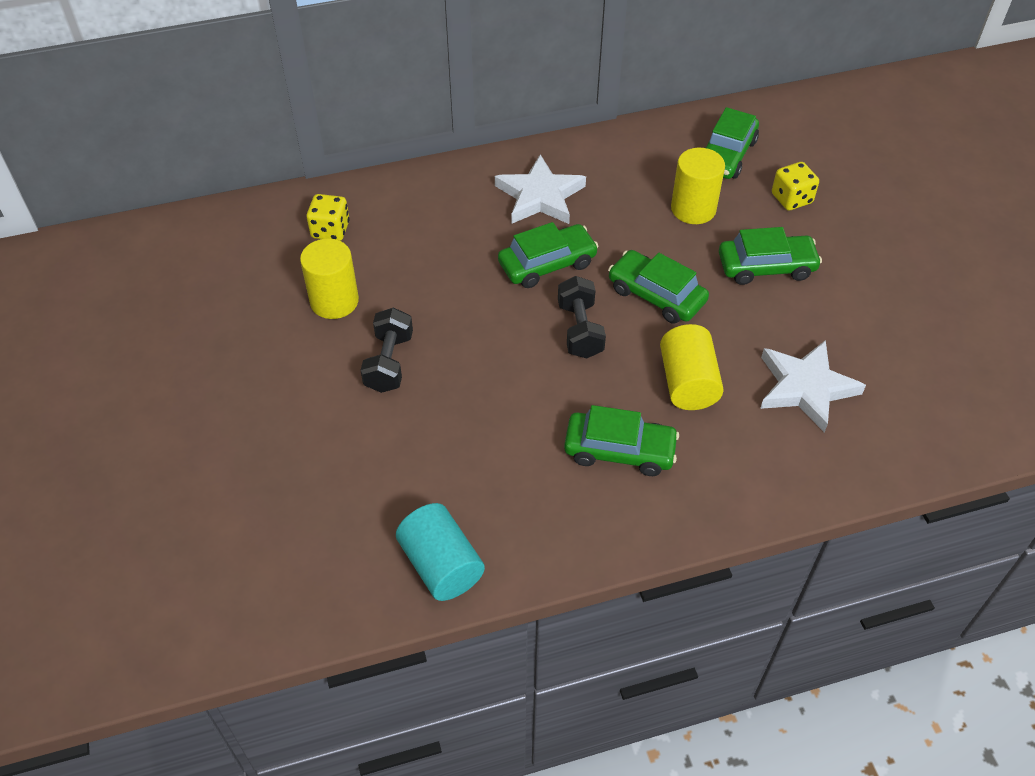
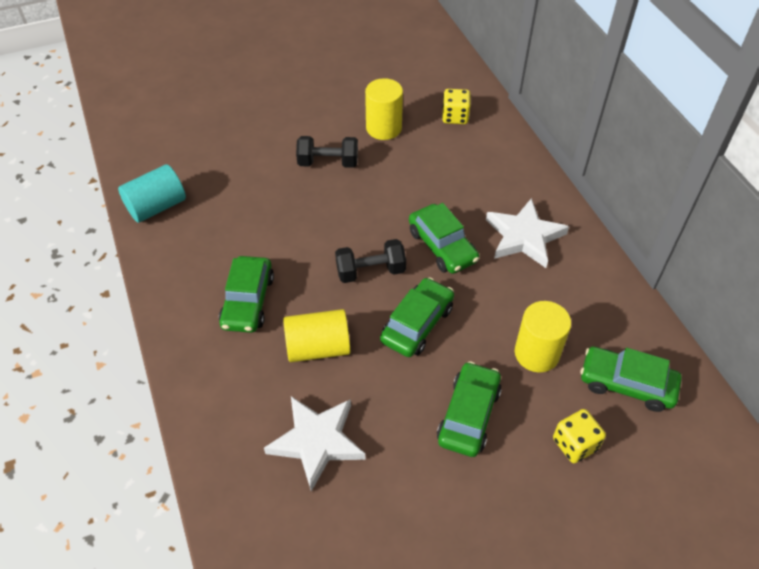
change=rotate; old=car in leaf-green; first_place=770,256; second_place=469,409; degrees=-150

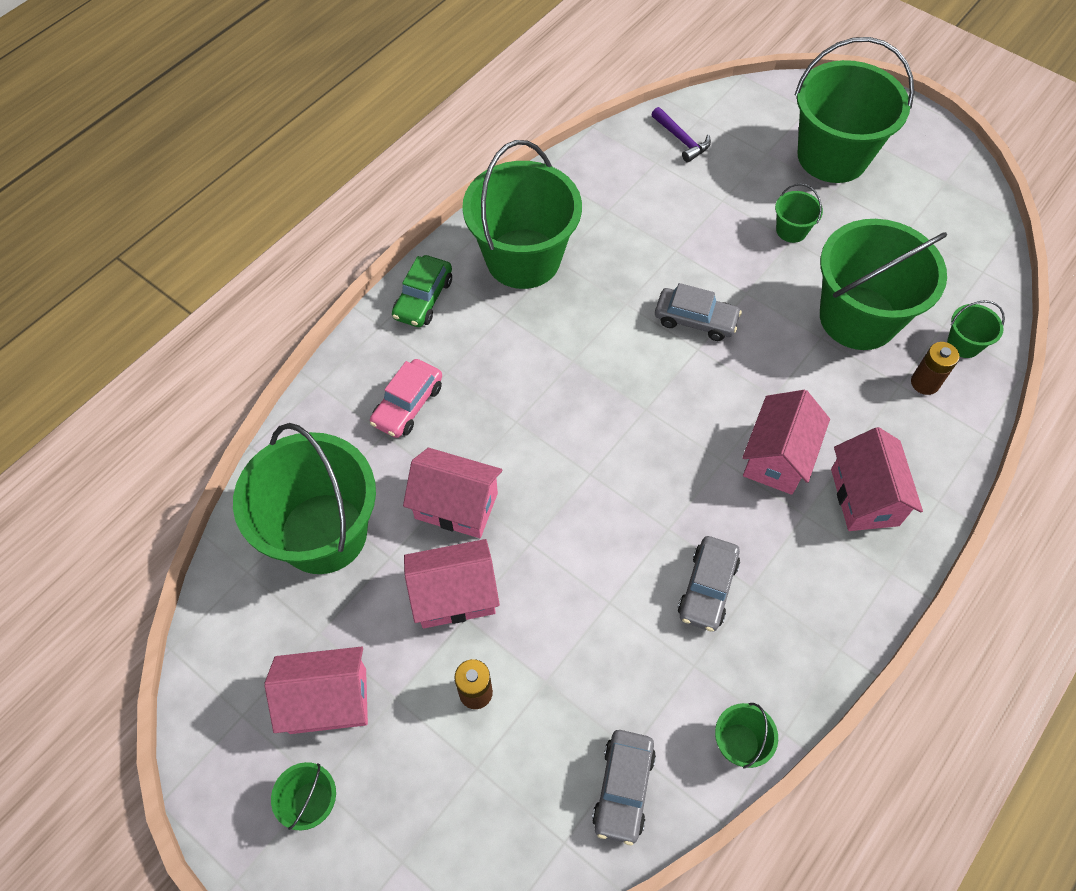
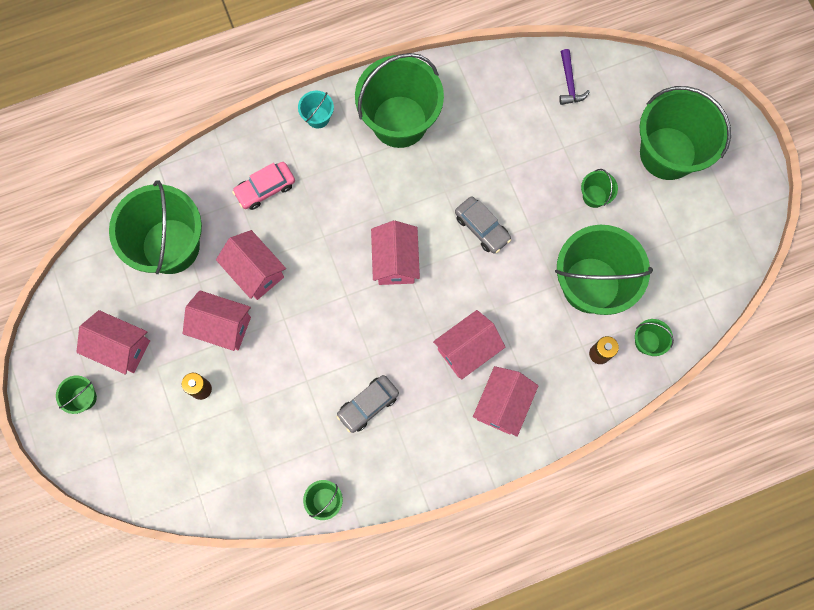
change=delete; old=car in ash-grey; first_place=624,787
change=insert; new=cottage in pink; second_place=395,253
change=replace; old=car in leaf-green; new=pail in teal; first_place=422,291; second_place=316,110

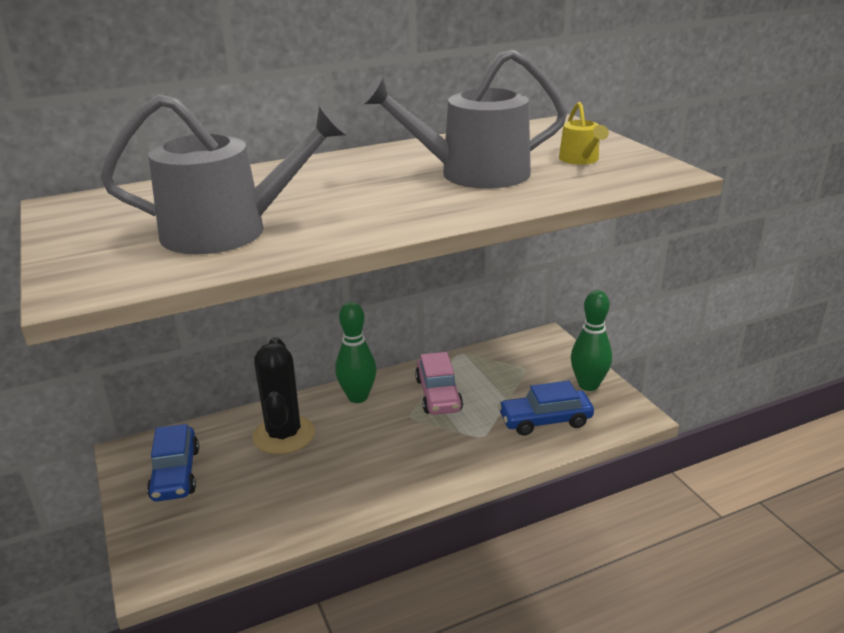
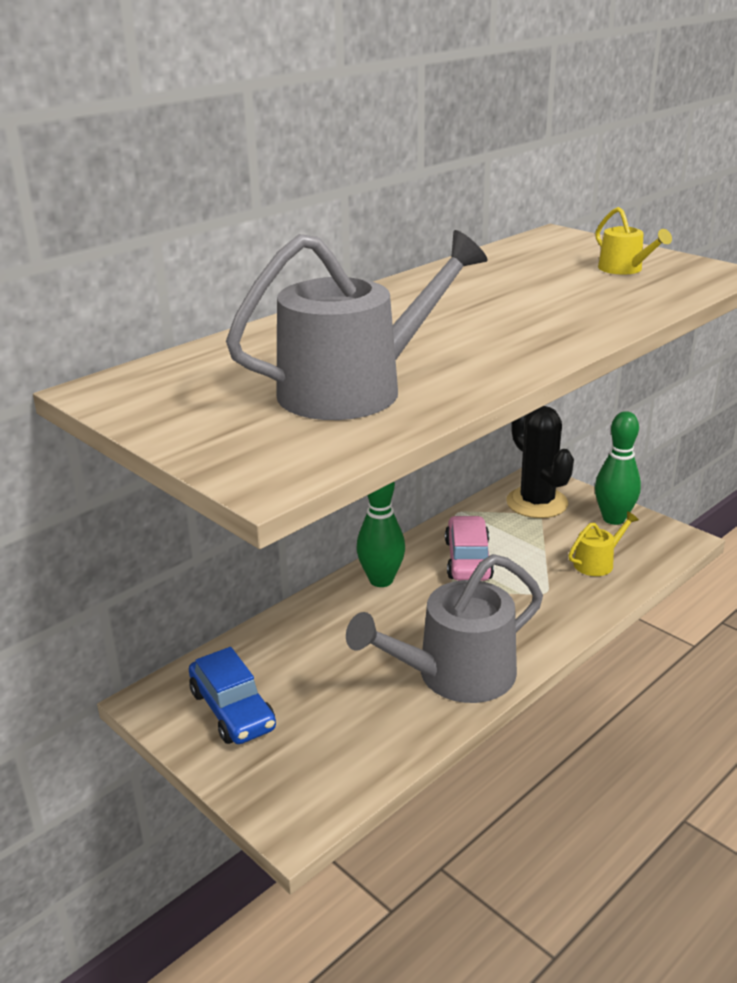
change=move; old=saguaro cactus in jet-black; first_place=283,395; second_place=540,462
change=move; old=watering pot in ash-grey; first_place=464,119; second_place=444,628
change=replace; old=car in cobalt; new=watering pot in golden; first_place=546,408; second_place=603,543
change=rotate; old=car in pink; first_place=439,383; second_place=469,548; degrees=-150

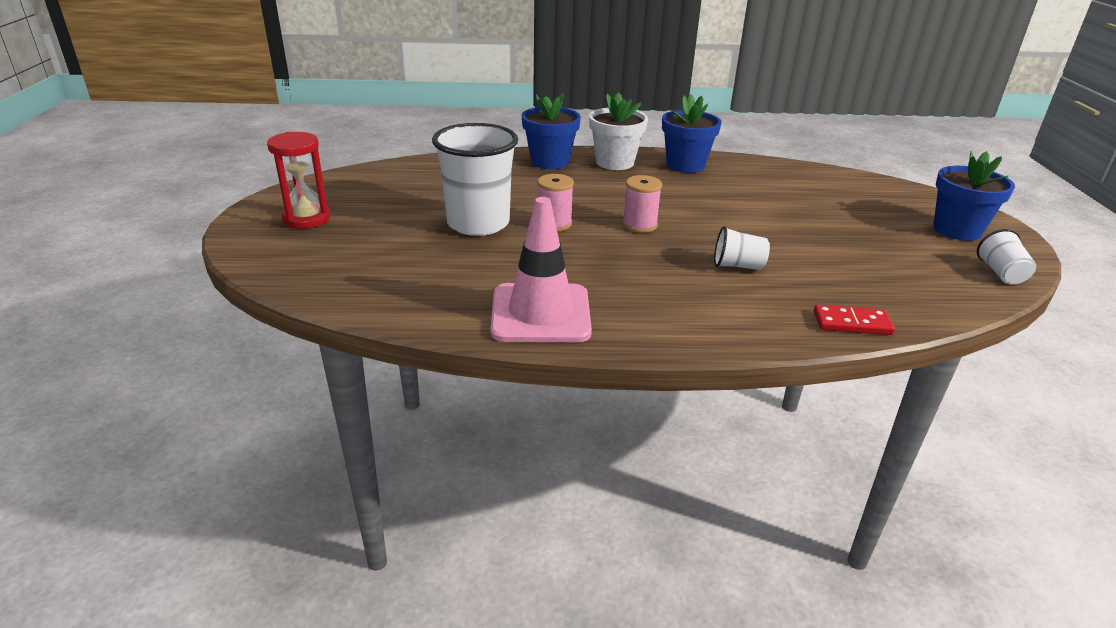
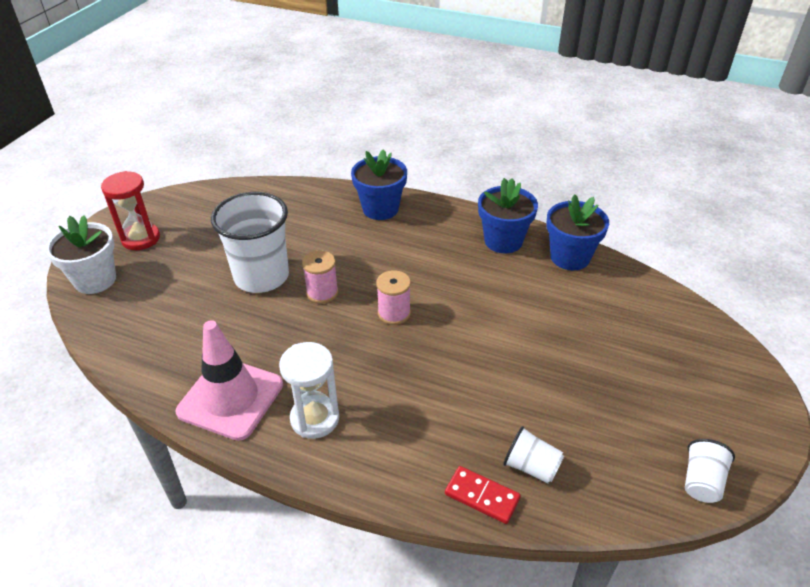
change=insert; new=sandglass in pure white; second_place=309,390
change=move; old=potted plant in pure white; first_place=618,131; second_place=81,254
change=move; old=cup in pure white; first_place=742,248; second_place=533,454
change=move; old=potted plant in cobalt; first_place=974,196; second_place=577,232

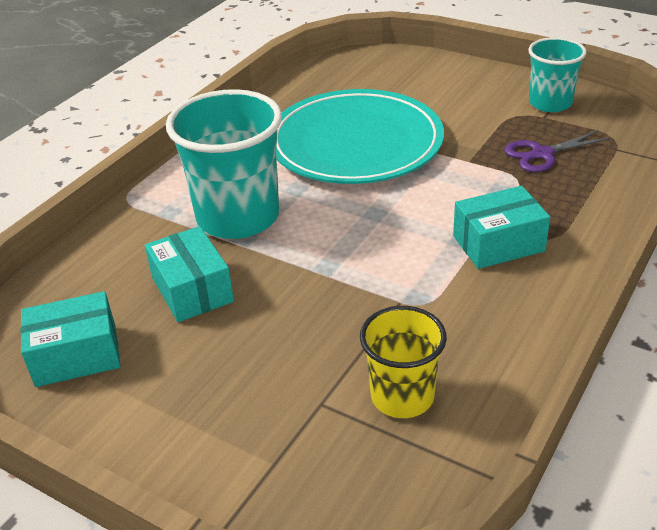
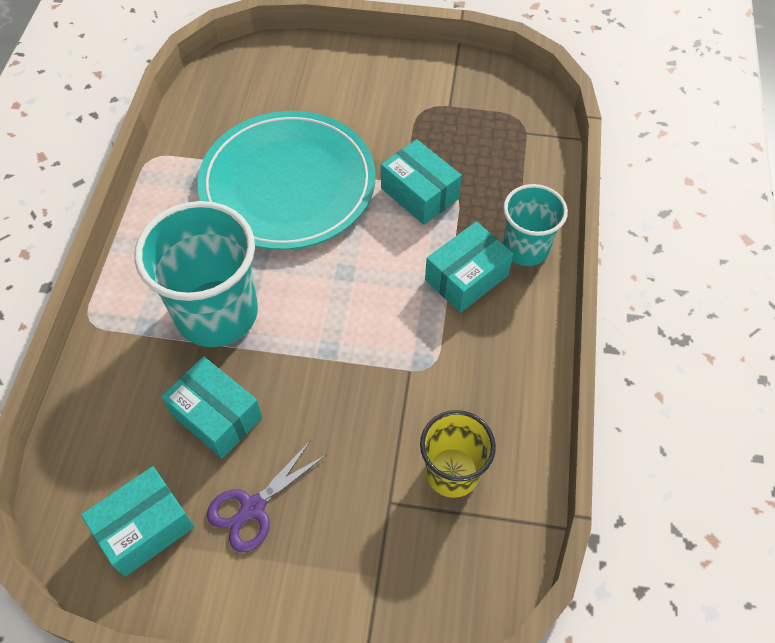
change=insert; new=box in teal; second_place=421,182
change=move; old=scissors in purple; first_place=557,151; second_place=266,496
change=move; old=cup in teal; first_place=557,74; second_place=535,225

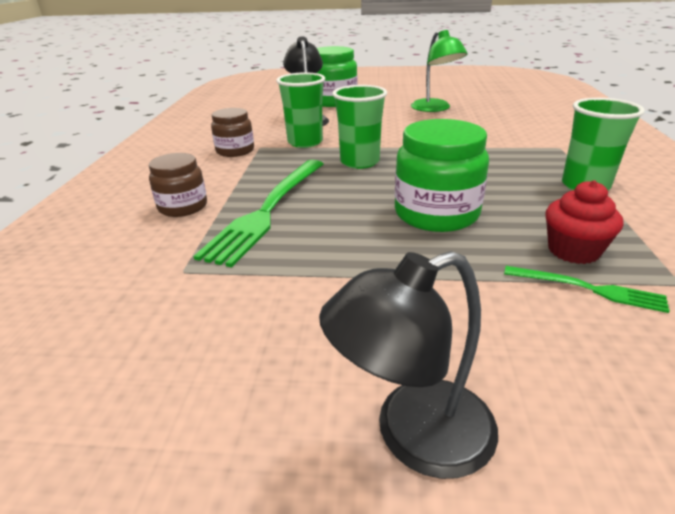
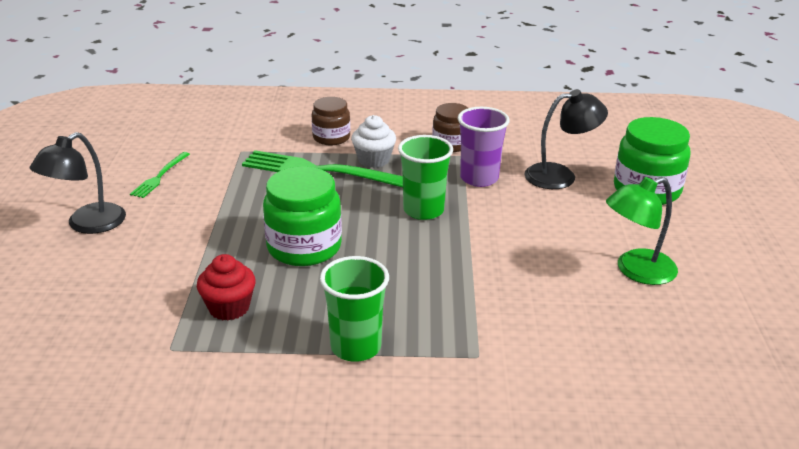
change=insert; new=muffin in pure white; second_place=373,141
change=move; old=fork in leaf-green; first_place=587,289; second_place=160,175
change=recolor; old=cup in leaf-green; new=cup in purple; first_place=300,110; second_place=484,147
change=rotate; old=reading lamp in jet-black; first_place=408,365; second_place=78,183; degrees=-120

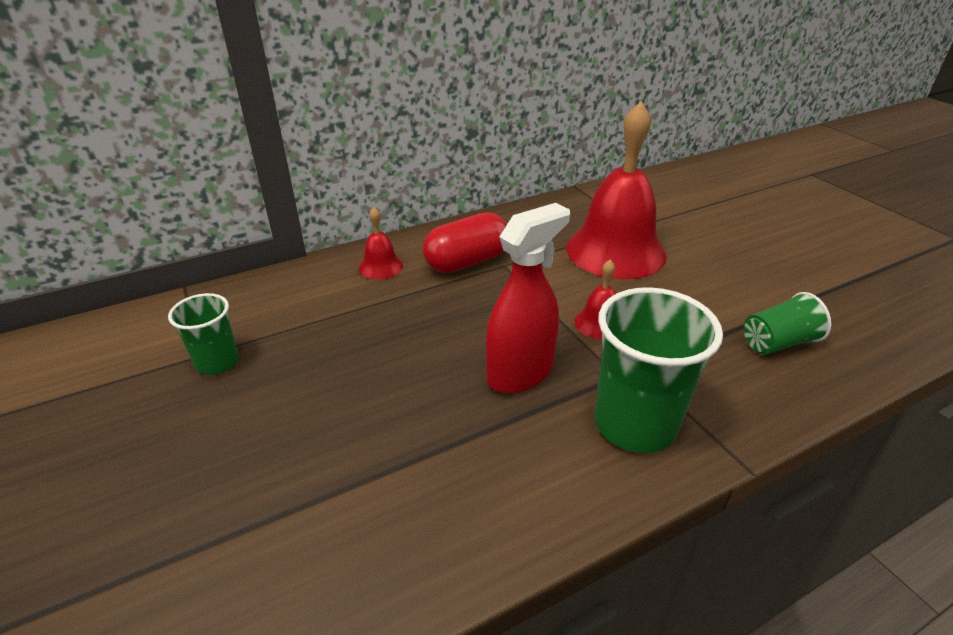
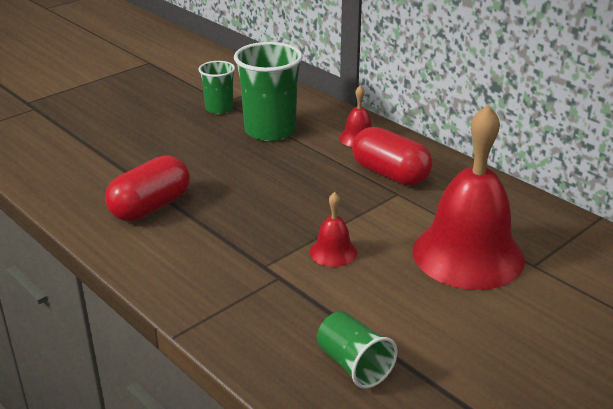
change=delete; old=spray bottle in crimson; first_place=528,298
change=insert; new=capsule in crimson; second_place=147,188
change=move; old=cup in leaf-green; first_place=658,370; second_place=268,91

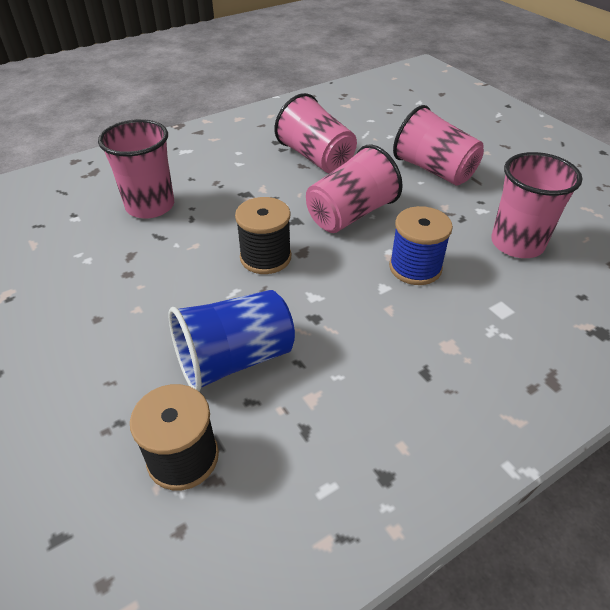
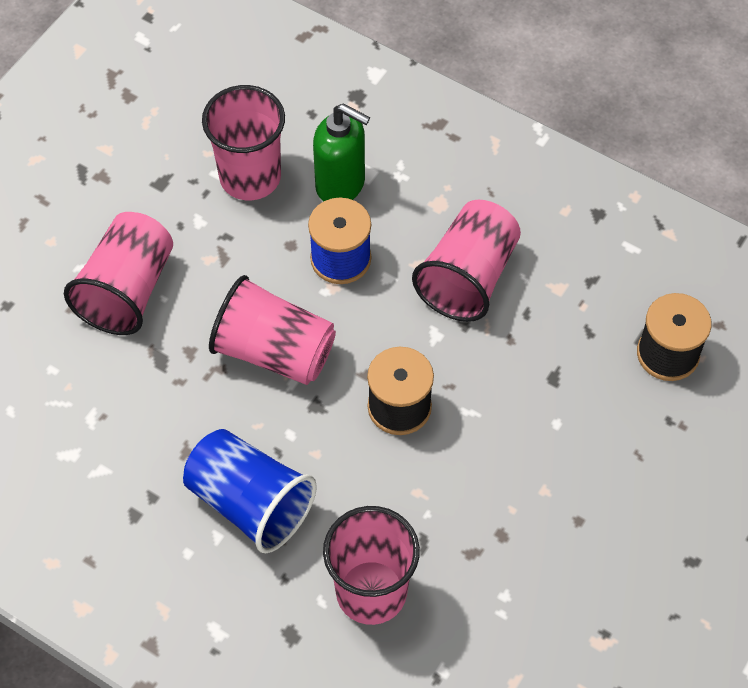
change=insert; new=soap pump in leaf-green; second_place=341,153
change=move; old=cup in cobalt; first_place=231,341; second_place=250,491
change=move; old=cup in pink; first_place=315,133; second_place=466,261

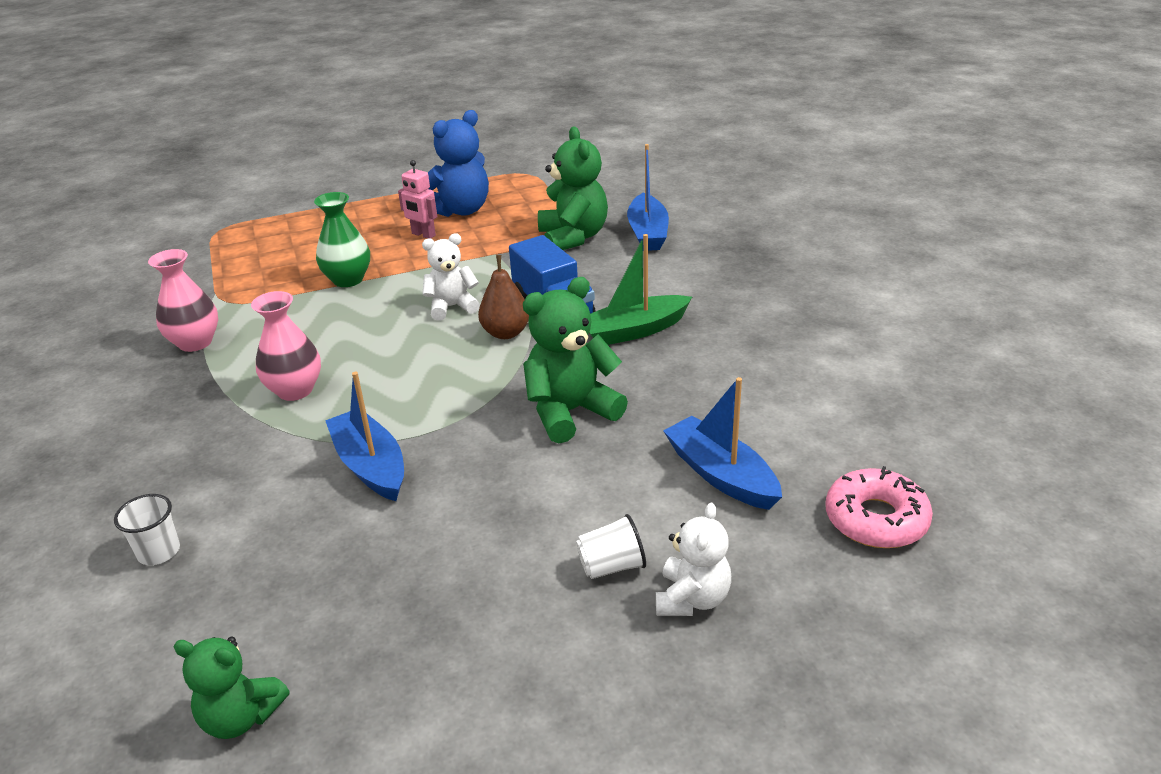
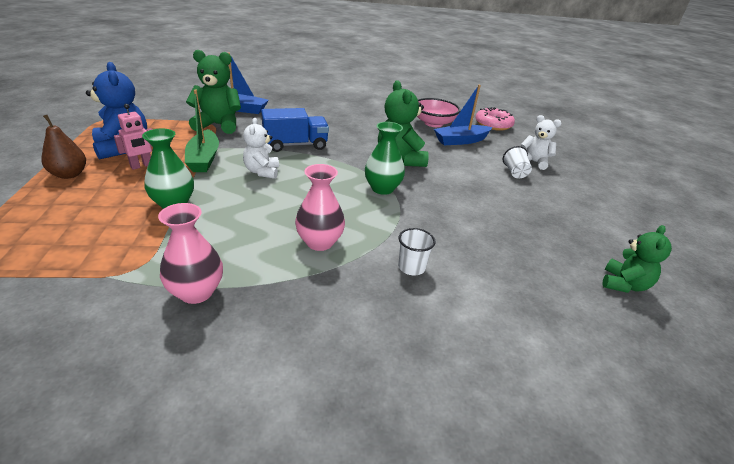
change=delete; old=toy boat in cobalt; first_place=364,436
change=insert; new=vase in leaf-green; second_place=385,158
change=insert; new=bowl in pink; second_place=439,112
change=move; old=cup in pure white; first_place=147,529; second_place=417,251
change=move; old=pear fruit in brown; first_place=503,297; second_place=63,147
change=move; old=toy boat in leaf-green; first_place=640,289; second_place=202,131

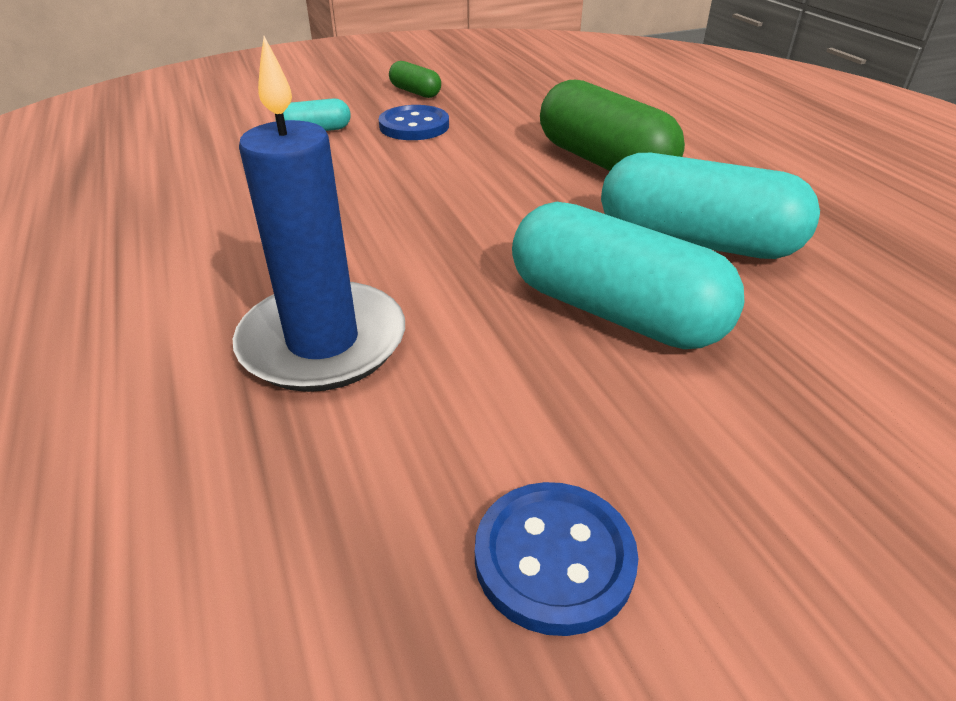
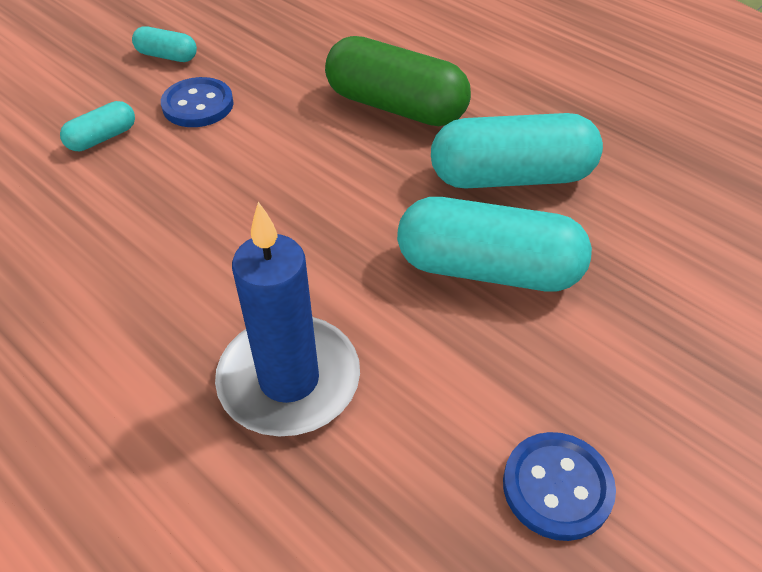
change=recolor; old=capsule in leaf-green; new=capsule in teal; first_place=415,79; second_place=164,44

